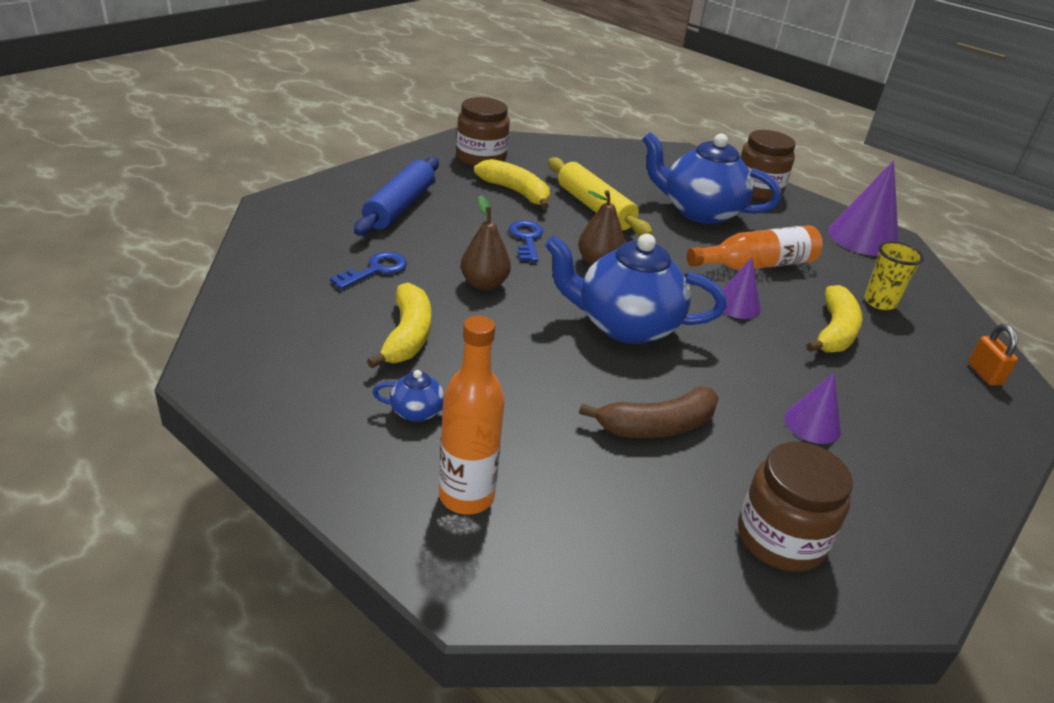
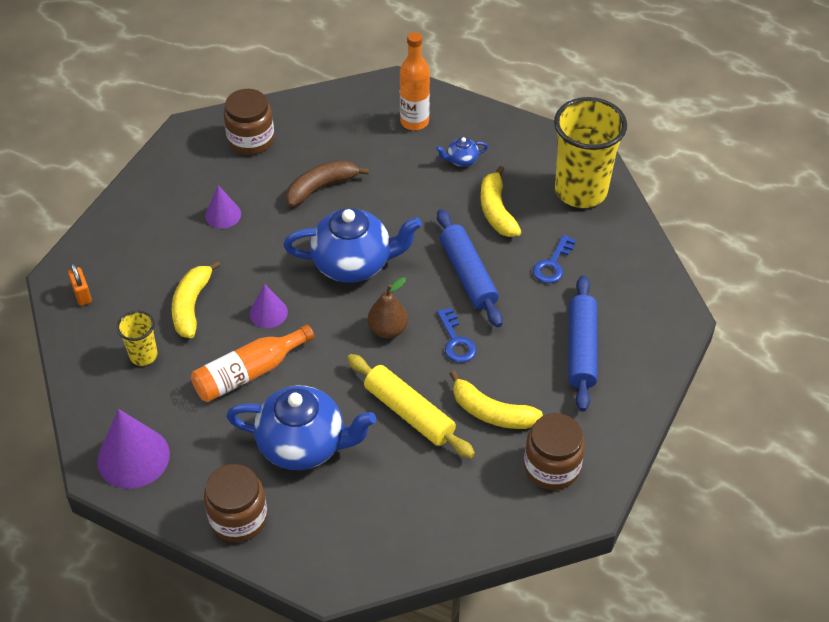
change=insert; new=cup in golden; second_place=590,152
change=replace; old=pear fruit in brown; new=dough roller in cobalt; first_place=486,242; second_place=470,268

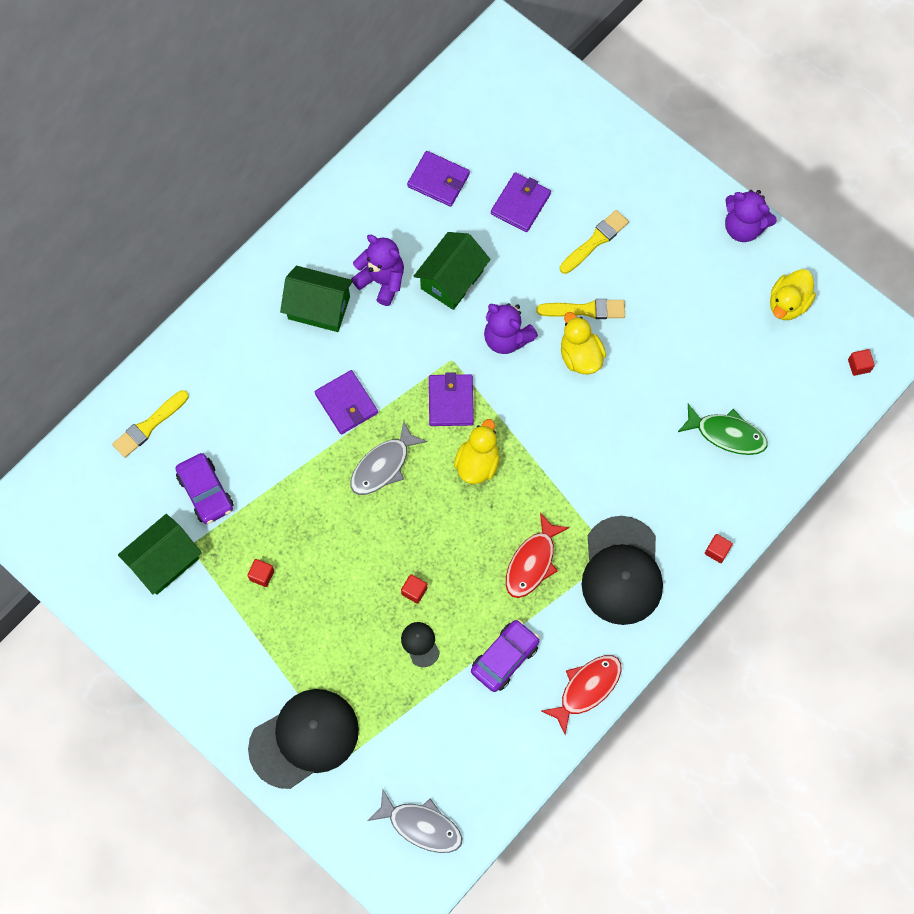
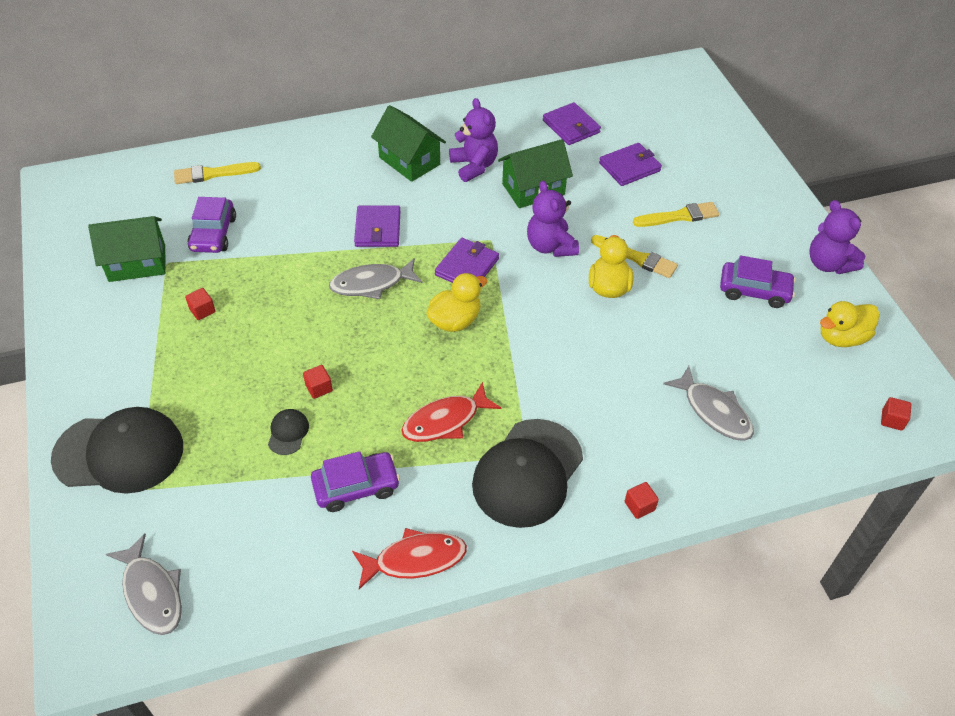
change=insert; new=car in purple; second_place=758,281
change=recolor; old=fish in leaf-green; new=fish in ash-grey; first_place=723,429; second_place=708,403

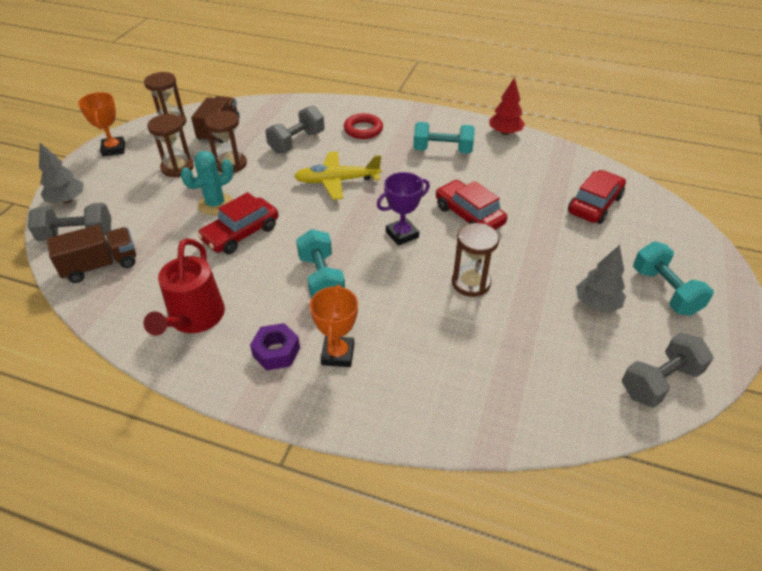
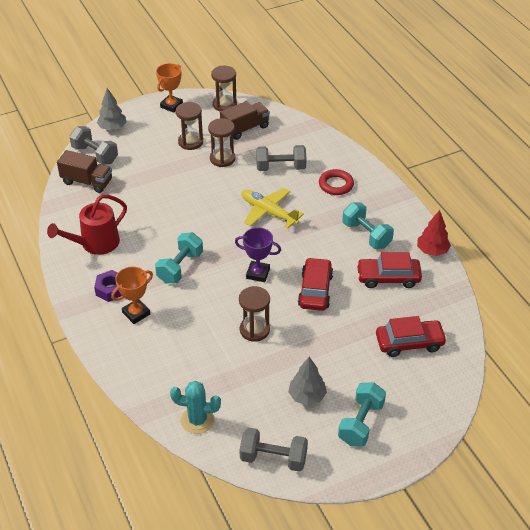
change=move; old=saguaro cactus in teal; first_place=206,183; second_place=195,407
change=move; old=car in crimson; first_place=238,223; second_place=389,270

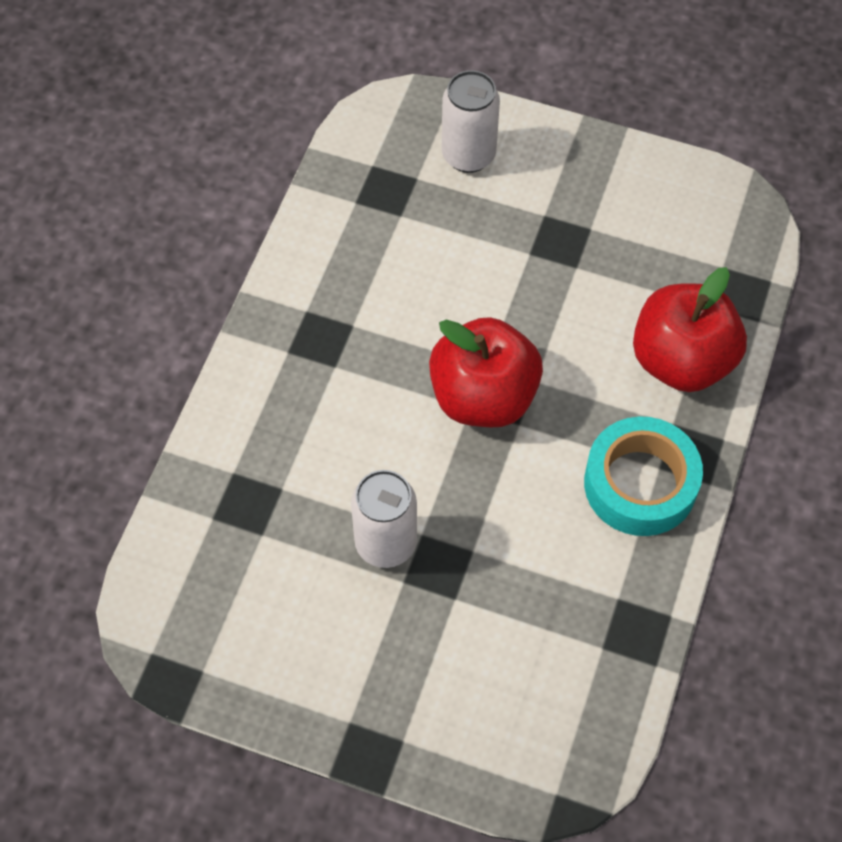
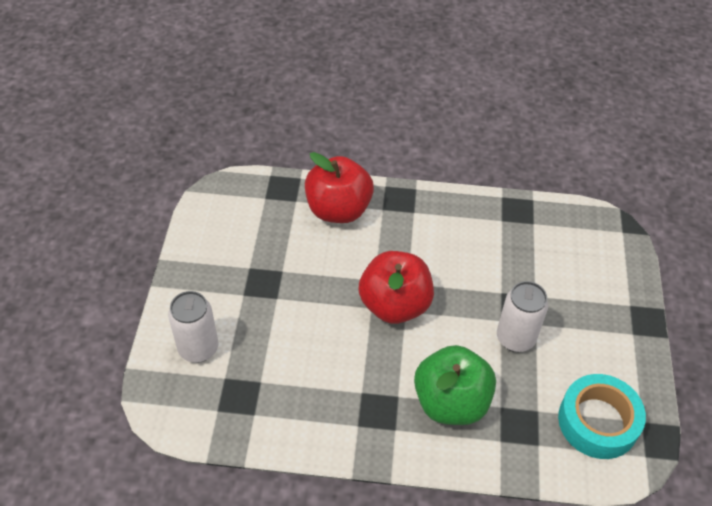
change=insert; new=toy apple in leaf-green; second_place=455,385
change=move; old=roll of tape in teal; first_place=643,476; second_place=602,416

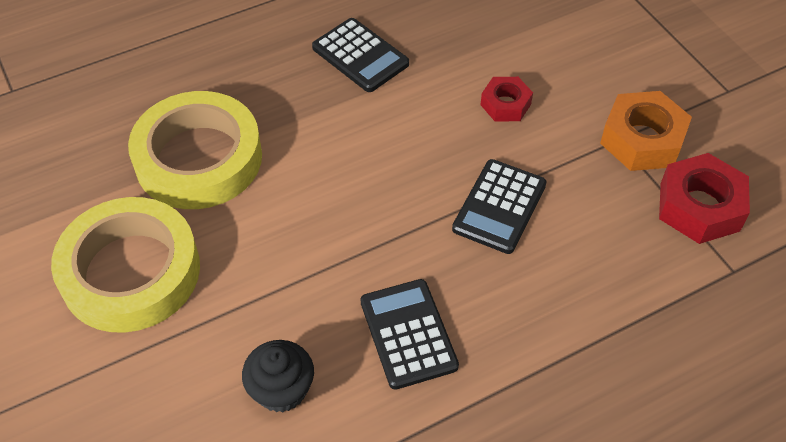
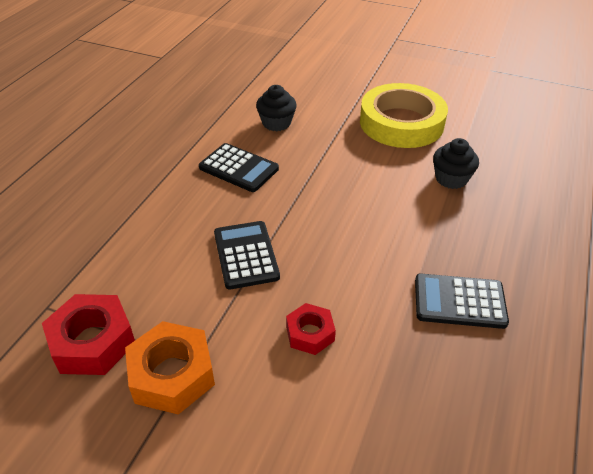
change=replace; old=roll of tape in golden; new=muffin in jet-black; first_place=195,150; second_place=456,163

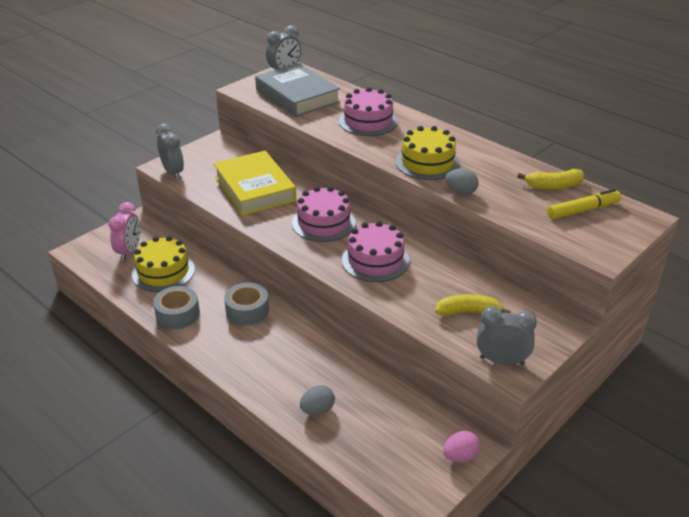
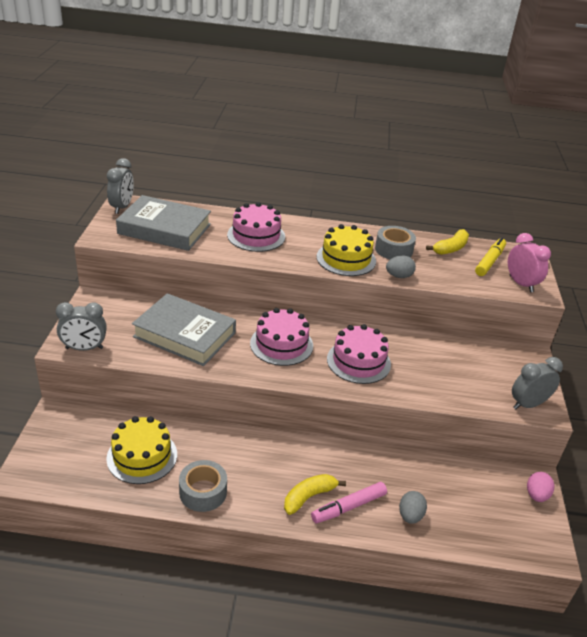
change=insert; new=marker pen in pink; second_place=349,502
change=move; old=bedside clock in pink; first_place=124,231; second_place=529,262
change=move; old=roll of tape in ash-grey; first_place=246,303; second_place=395,242
change=move; old=toy banana in golden; first_place=472,305; second_place=315,494
change=recolor; old=hardback in golden; new=hardback in ash-grey; first_place=254,183; second_place=184,329
change=rotate; old=bedside clock in ash-grey; first_place=170,152; second_place=81,326; degrees=150

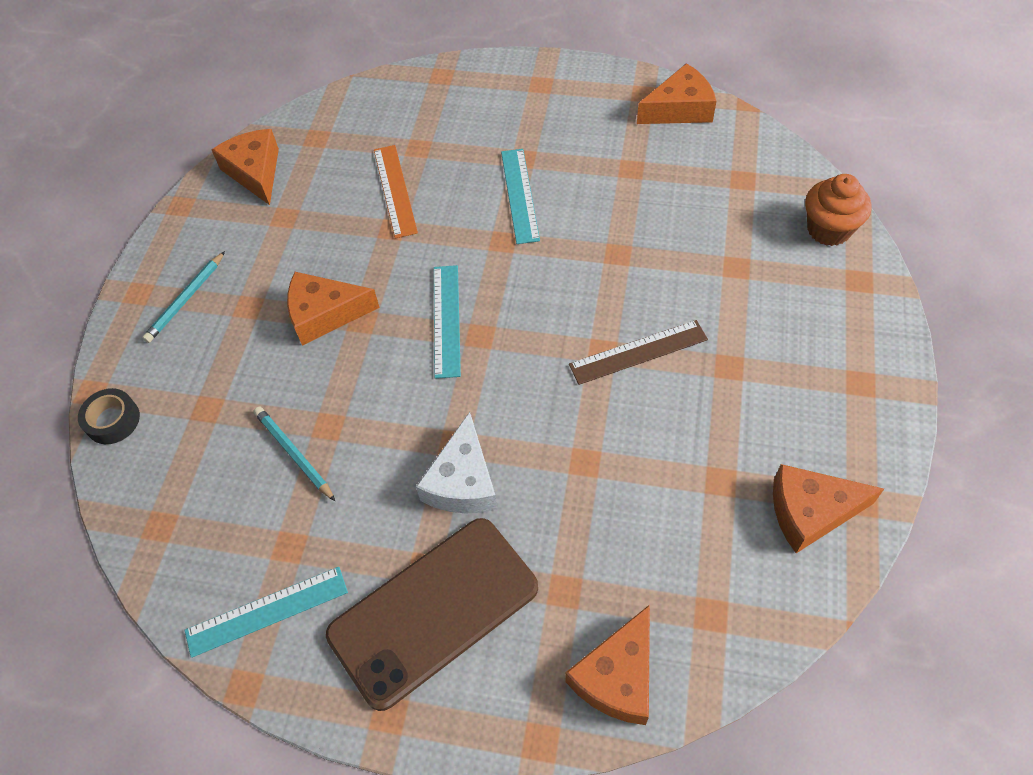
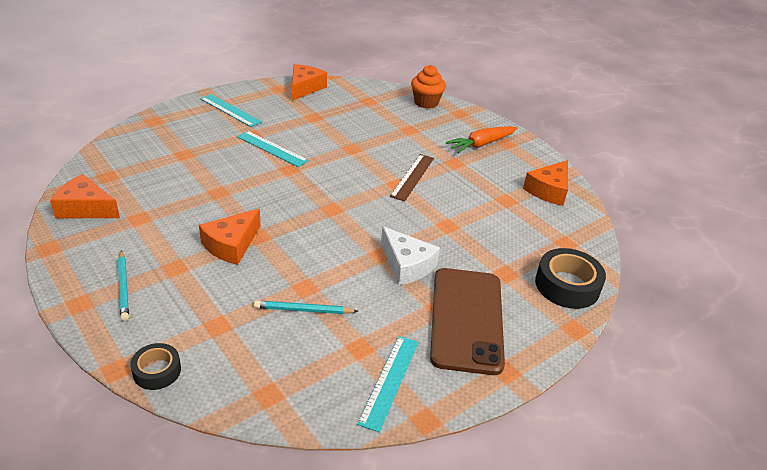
change=delete; old=straightedge in bright orange; first_place=396,191
change=insert; new=toy carrot in bright orange; second_place=481,139
change=move; old=straightedge in teal; first_place=447,322; second_place=231,110
change=replace; old=cheese in bright orange; new=roll of tape in jet-black; first_place=607,665; second_place=570,278

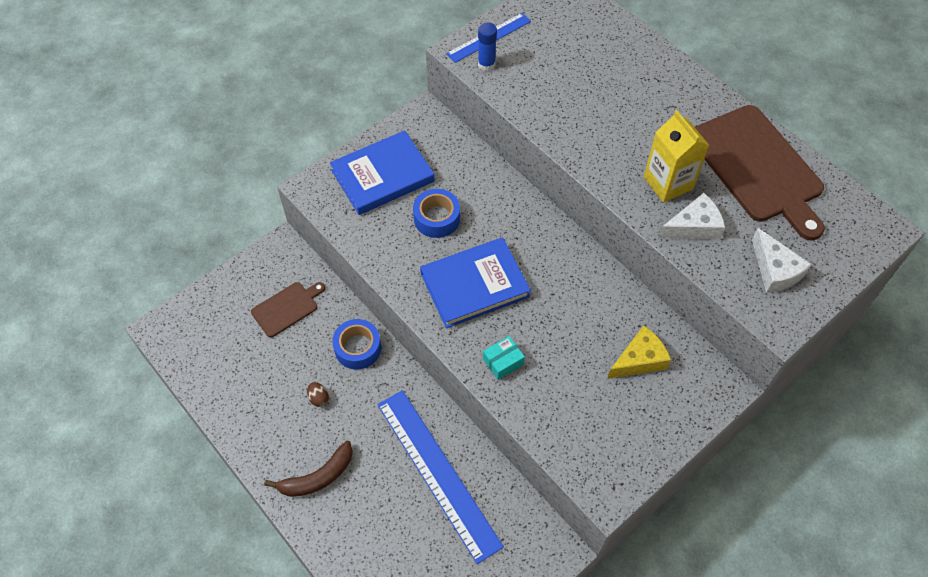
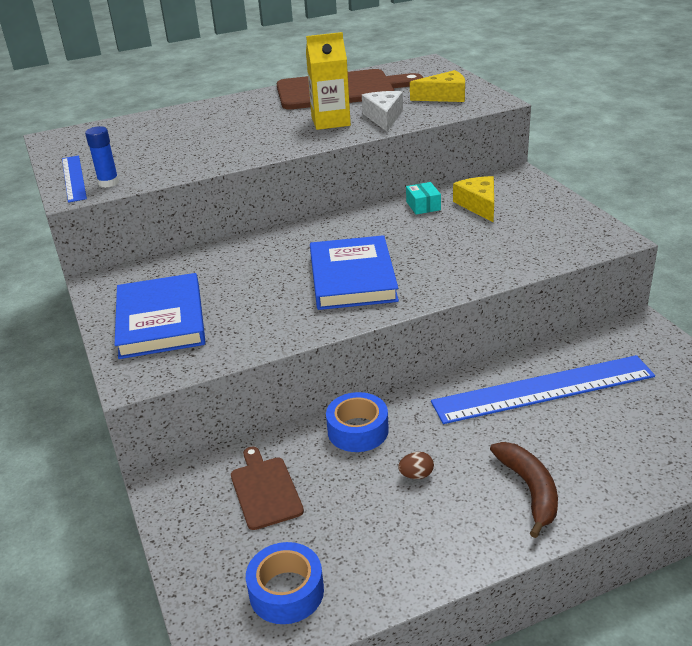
change=move; old=roll of tape in cobalt; first_place=436,213; second_place=285,583
change=move; old=box in teal; first_place=504,358; second_place=423,198
change=recolor; old=cheese in pure white; new=cheese in golden; first_place=782,260; second_place=437,86

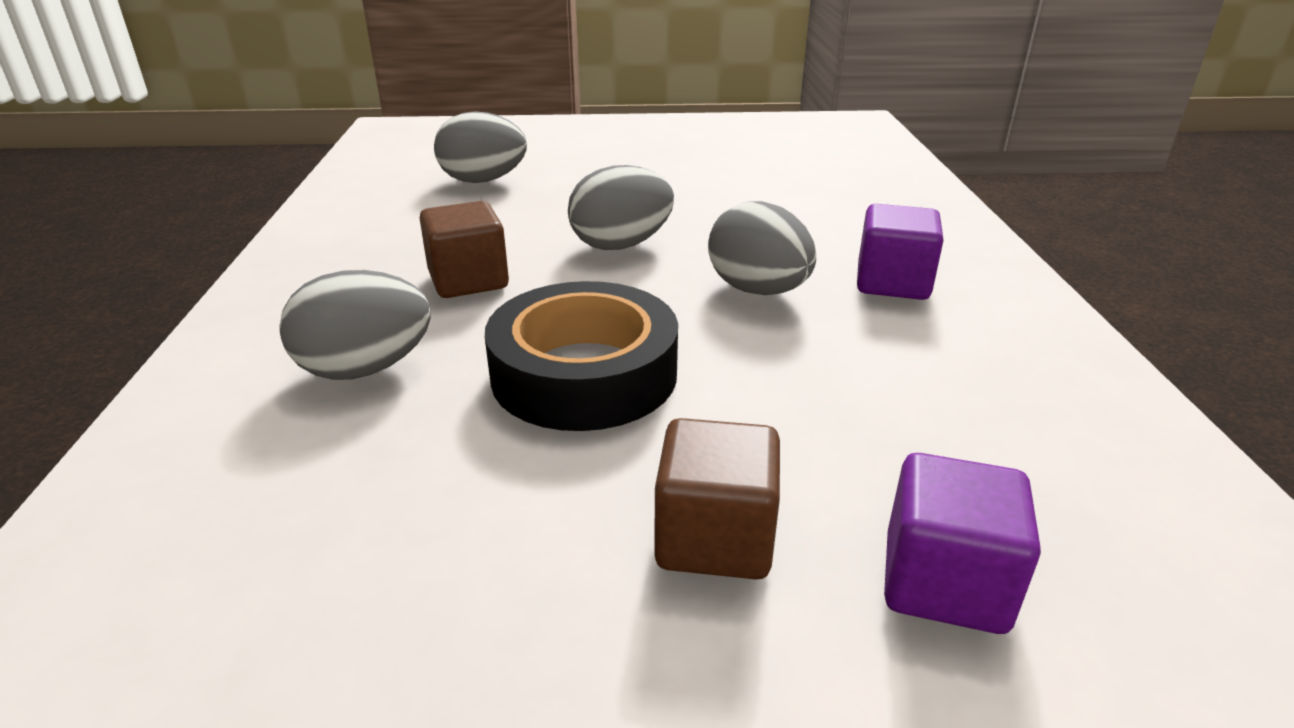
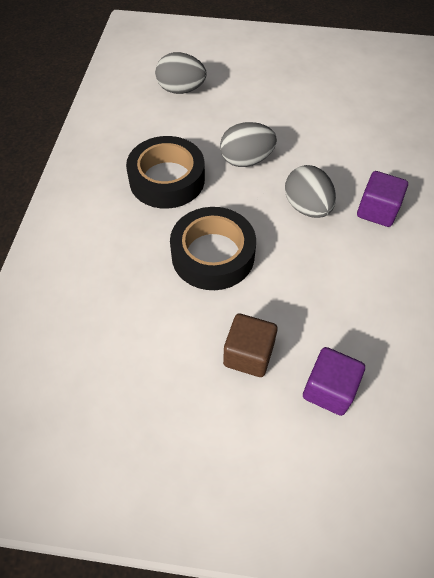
change=delete; old=egg in ash-grey; first_place=355,325
change=replace; old=cube in brown; new=roll of tape in jet-black; first_place=464,249; second_place=165,172

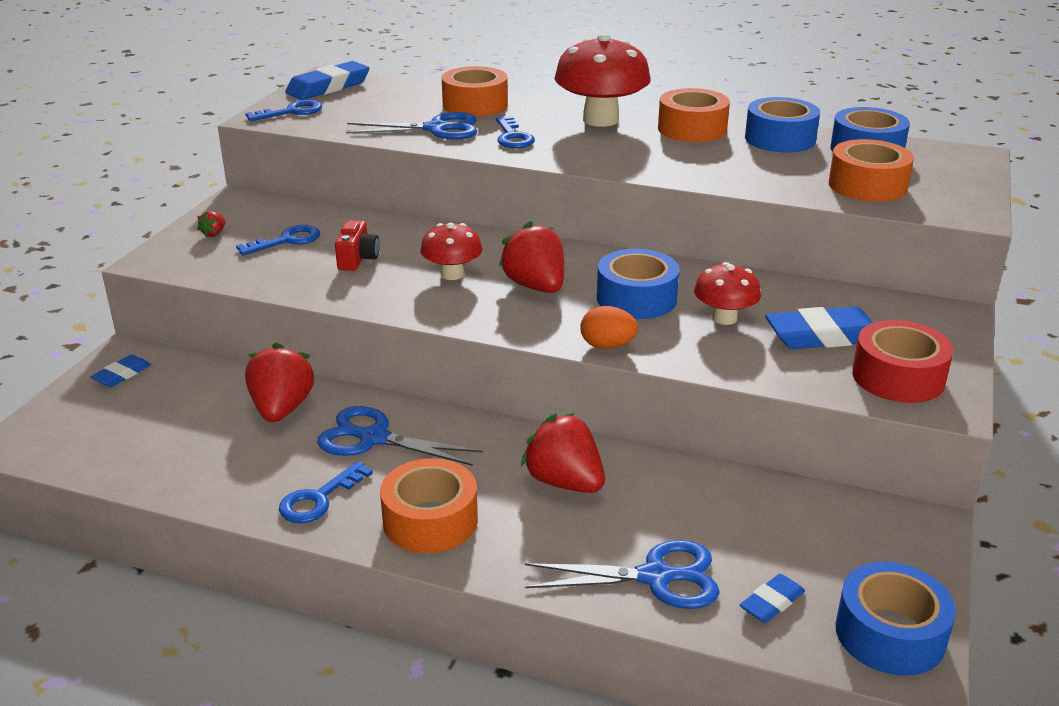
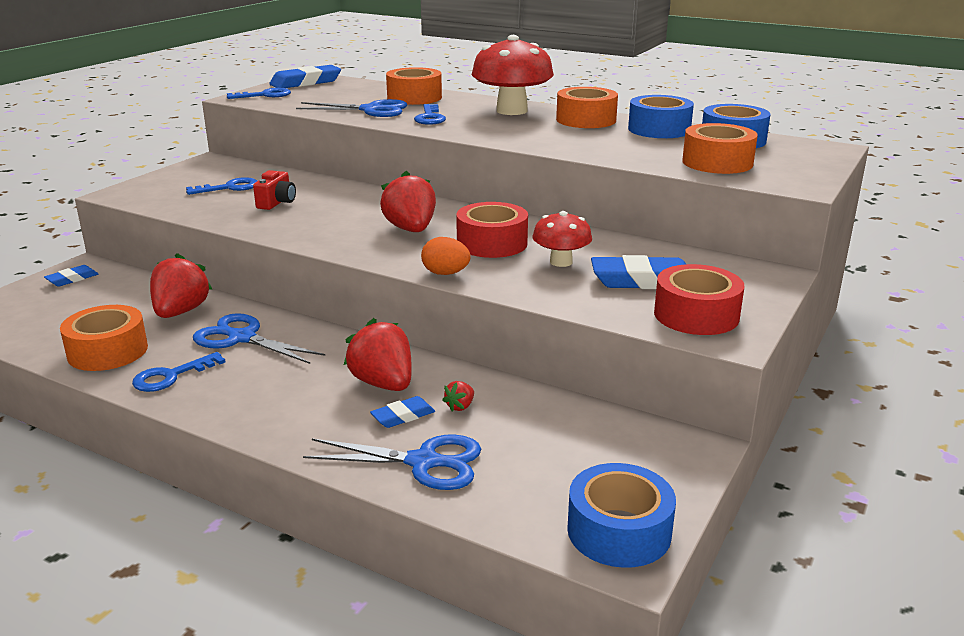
change=delete; old=toadstool in crimson; first_place=451,251
change=move; old=strawberry in crimson; first_place=211,224; second_place=458,396
change=move; old=roll of tape in bright orange; first_place=429,505; second_place=104,338
change=move; old=eraser in cobalt; first_place=772,598; second_place=402,412
change=recolor; old=roll of tape in cobalt; new=roll of tape in crimson; first_place=638,284; second_place=492,230

